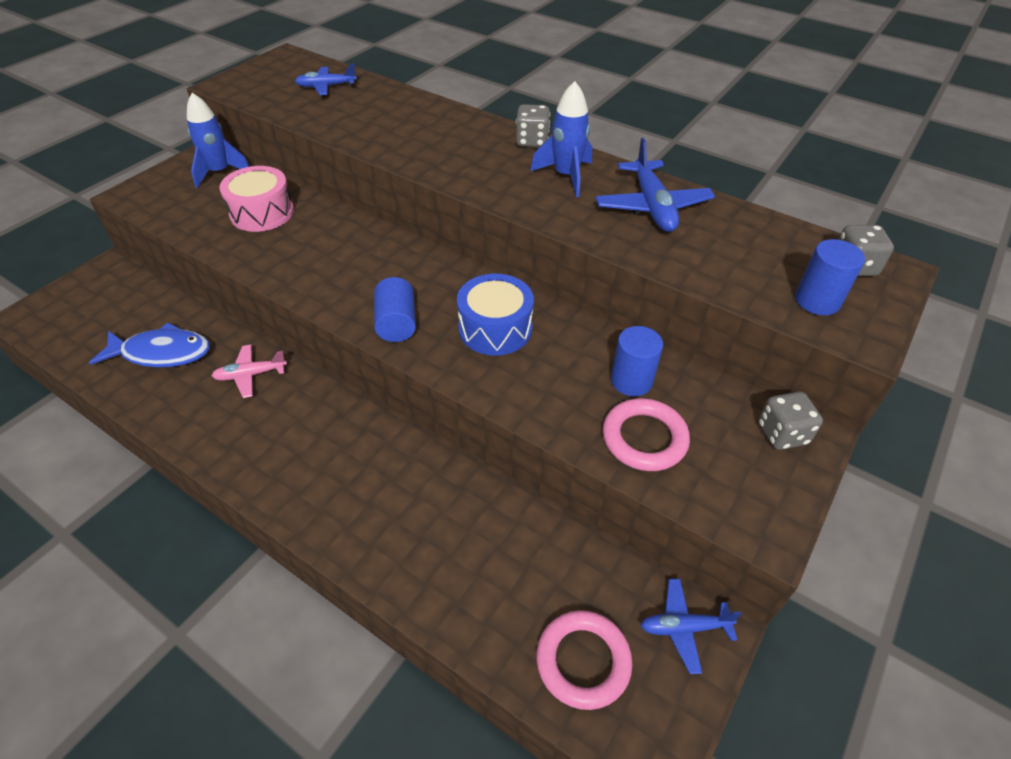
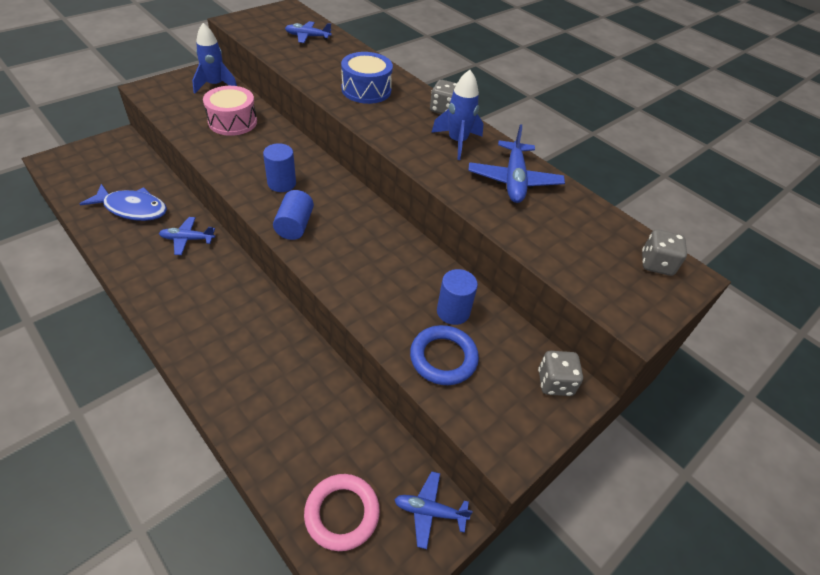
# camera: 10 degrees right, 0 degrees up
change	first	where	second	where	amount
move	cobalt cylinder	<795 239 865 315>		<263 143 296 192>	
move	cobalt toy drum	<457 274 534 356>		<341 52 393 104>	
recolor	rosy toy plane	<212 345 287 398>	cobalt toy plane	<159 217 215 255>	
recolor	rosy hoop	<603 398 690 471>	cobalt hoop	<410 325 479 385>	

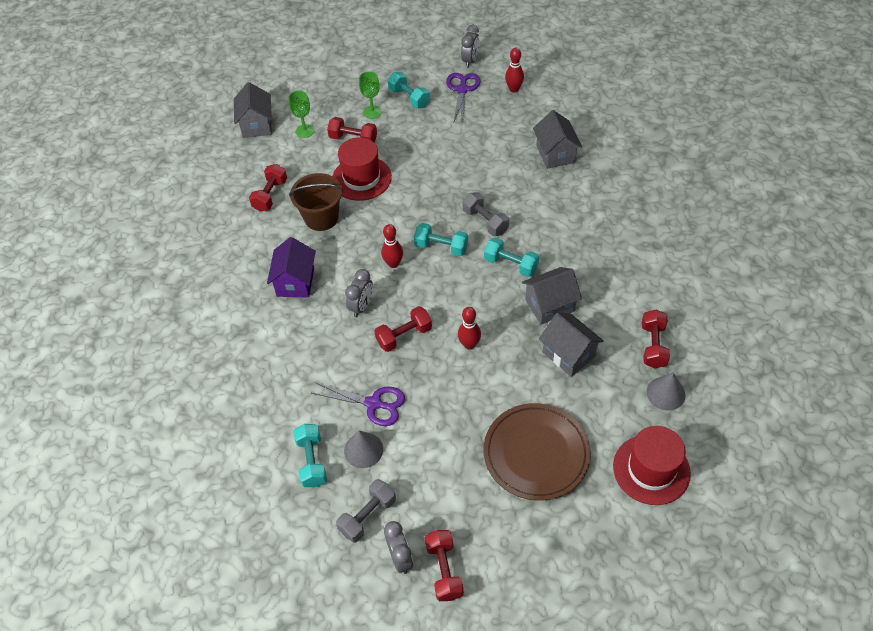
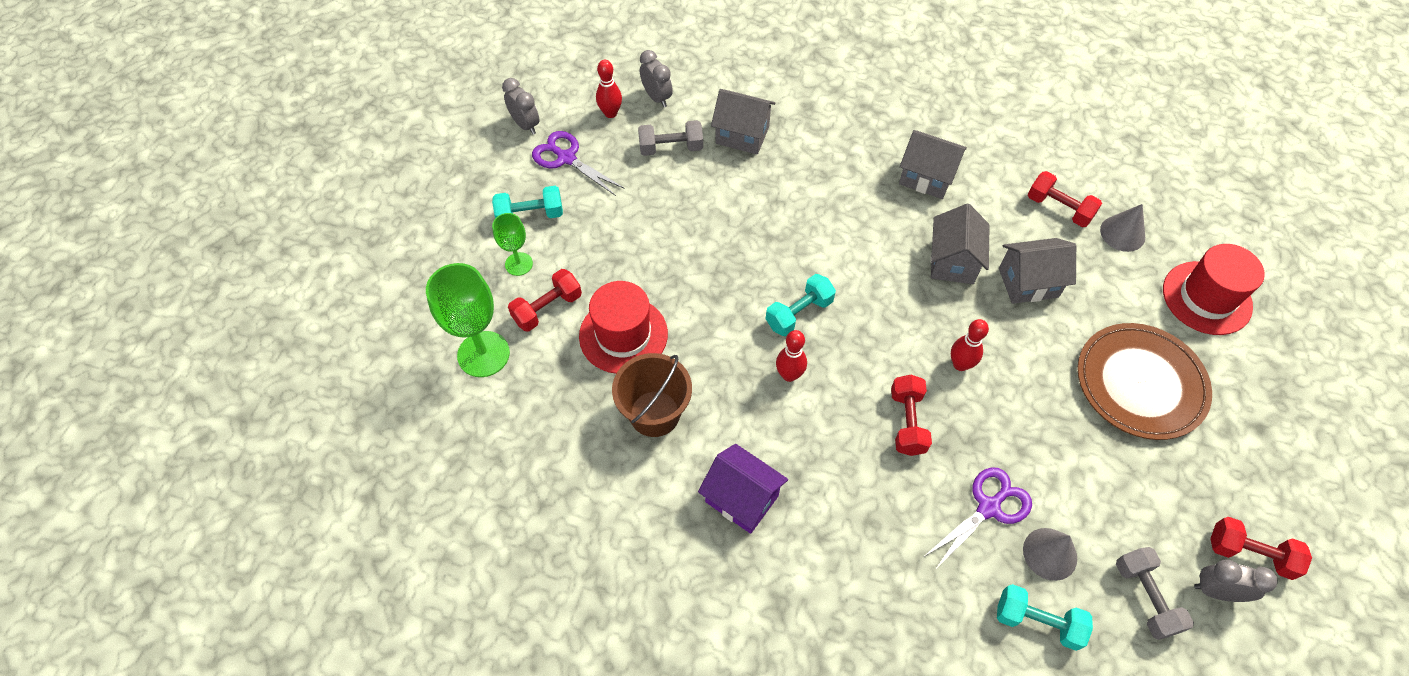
# camera: 60 degrees left, 5 degrees up
change	first	where	second	where	amount
move	gray cottage	<234 82 272 138>		<899 130 967 199>	
resize	leaf-green wine glass	<288 91 314 138>		<426 263 510 377>	x1.77
delete	red dumbbell	<249 164 287 212>			
move	gray dumbbell	<463 192 509 236>		<638 120 703 156>	
delete	aqua dumbbell	<484 237 539 277>			
move	gray bedside clock	<345 269 373 317>		<640 50 673 107>	

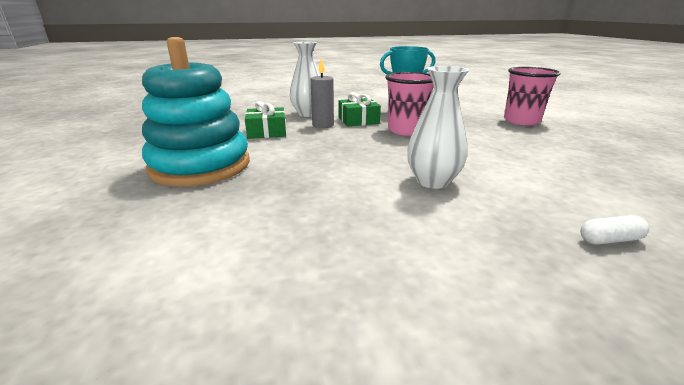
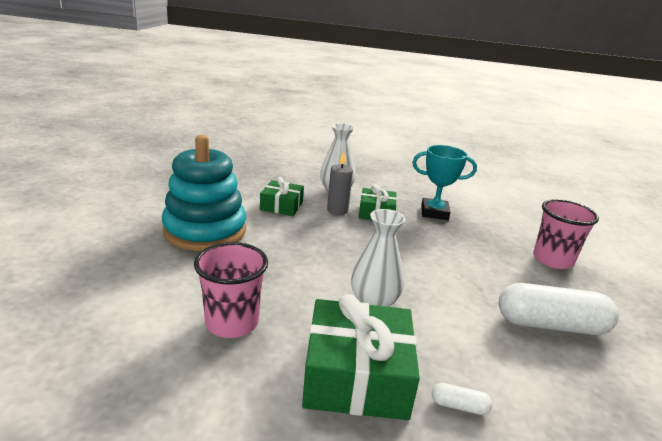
# camera: 20 degrees right, 0 degrees up
change	first	where	second	where	amount
move	rosy beaker	<385 72 434 136>		<194 242 268 338>	
insert			white pill shape	<499 283 619 335>	
insert			leaf-green wrapped gift	<302 294 420 420>	

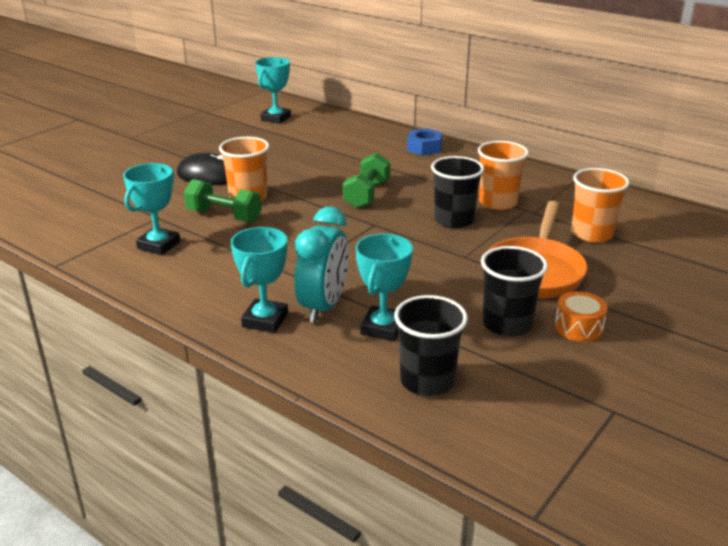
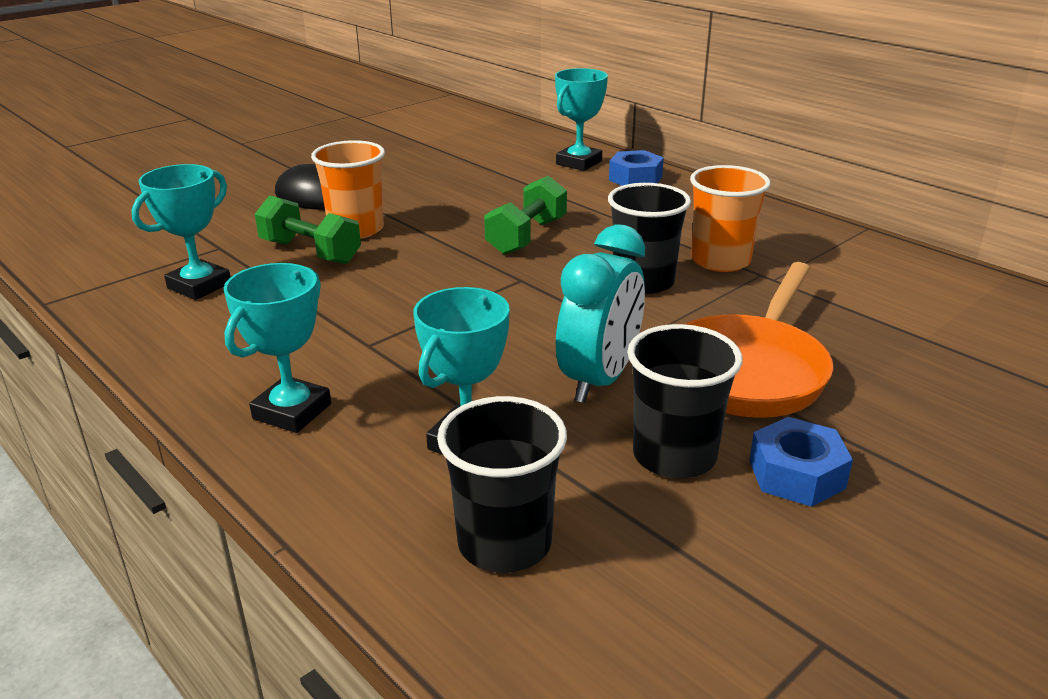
# camera: 10 degrees right, 0 degrees up
change	first	where	second	where	amount
move	aqua trophy	<255 57 291 124>		<555 68 608 171>	
delete	orange beaker	<571 168 629 243>			
move	aqua bedside clock	<294 207 349 323>		<556 224 645 403>	
replace	orange toy drum	<555 291 608 342>	cobalt hexagon nut	<749 417 853 507>	

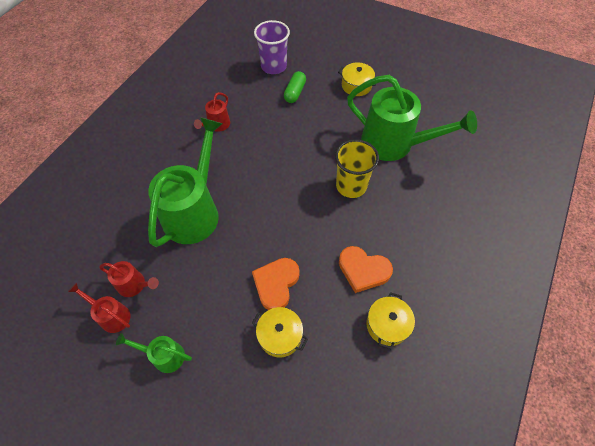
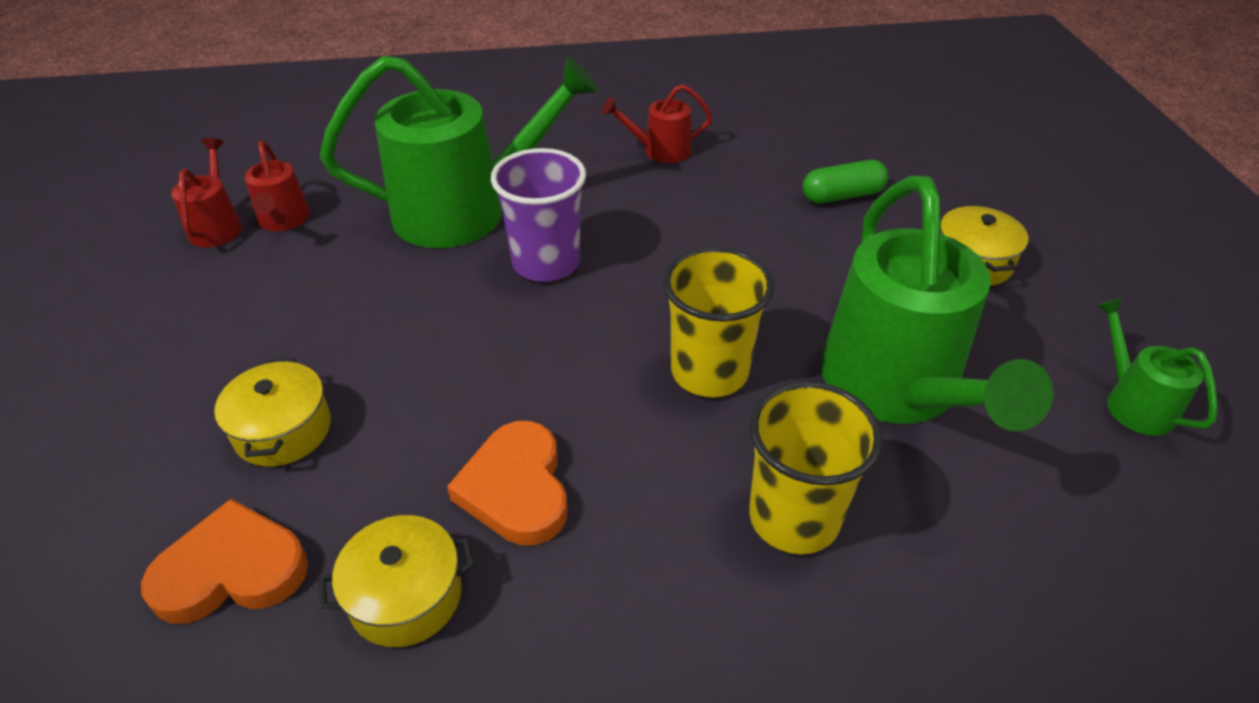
# camera: 55 degrees right, 15 degrees down
change	first	where	second	where	amount
move	royal purple beaker	<254 20 290 74>		<491 148 586 282>	
move	orange love heart	<252 258 300 310>		<141 499 308 624>	
move	leaf-green watering pot	<116 333 192 373>		<1096 298 1218 436>	
insert			bright yellow beaker	<749 381 883 554>	

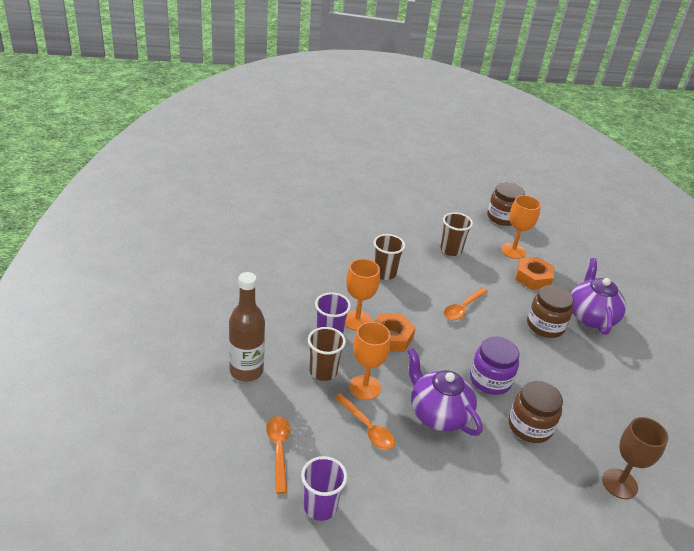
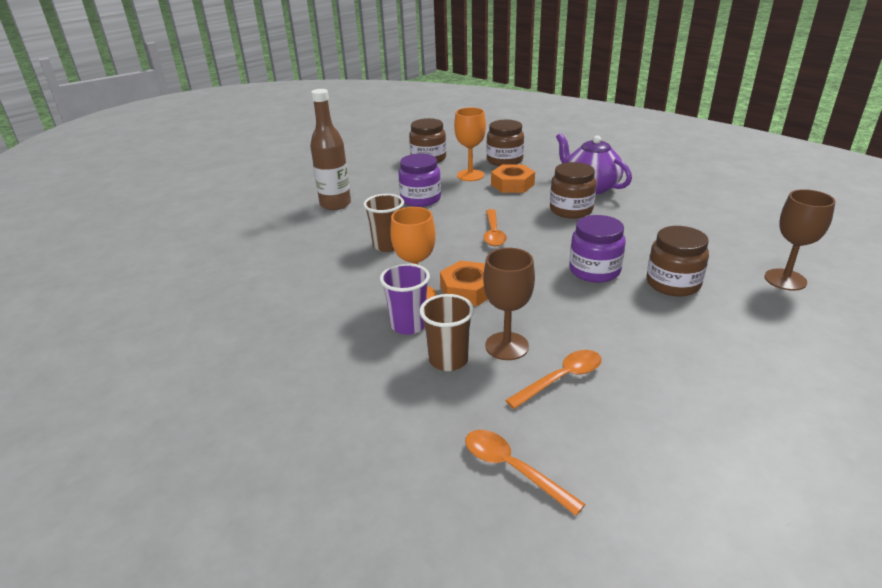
# camera: 35 degrees left, 5 degrees down
change	first	where	second	where	amount
replace	brown beaker	<440 212 473 256>	royal purple preserve jar	<398 154 441 207>	
move	brown bottle	<229 272 265 381>		<310 89 351 210>	
recolor	orange wine glass	<349 322 391 400>	brown wine glass	<483 248 535 360>	
delete	royal purple tea pot	<407 348 483 436>			
rotate	orange spoon	<334 393 395 450>		<505 350 602 409>	45 degrees counterclockwise
delete	royal purple beaker	<301 456 347 521>			
insert			brown preserve jar	<487 120 524 166>	

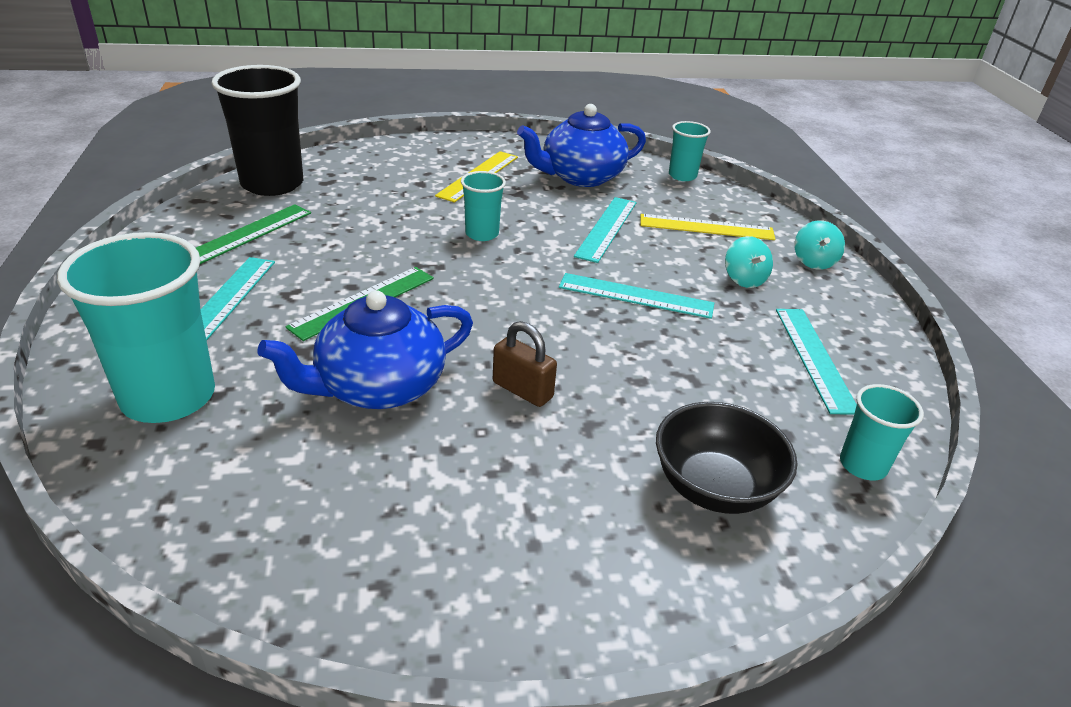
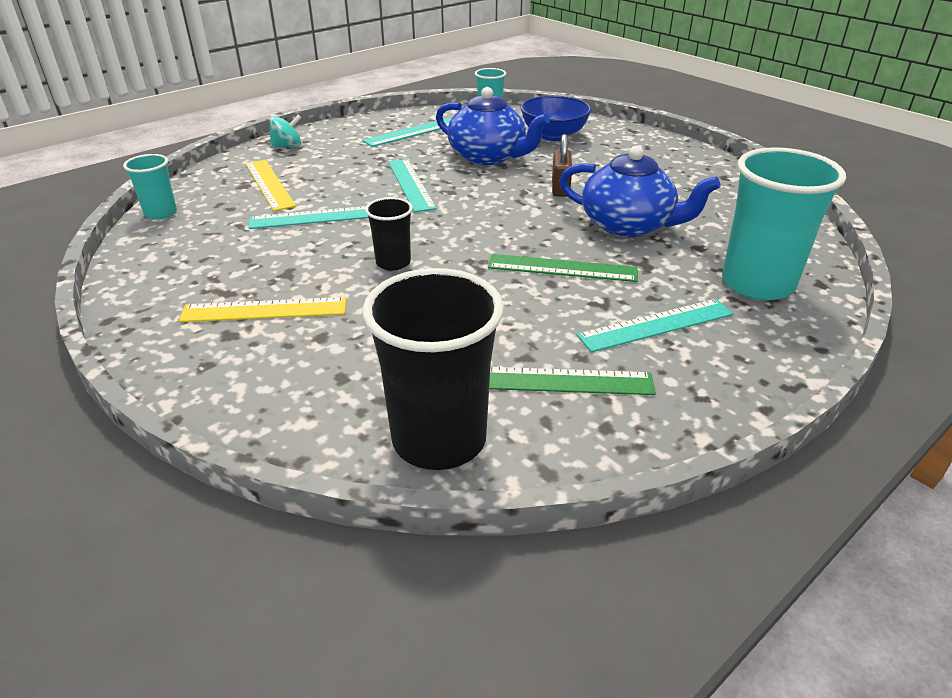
# camera: 120 degrees left, 0 degrees up
change	first	where	second	where	amount
move	cobalt tea pot	<517 104 646 187>		<436 87 550 165>	
recolor	aqua beaker	<461 171 506 241>	black beaker	<365 197 413 270>	
delete	aqua toy top	<725 236 773 288>			
recolor	black bowl	<656 402 797 514>	cobalt bowl	<520 96 592 141>	

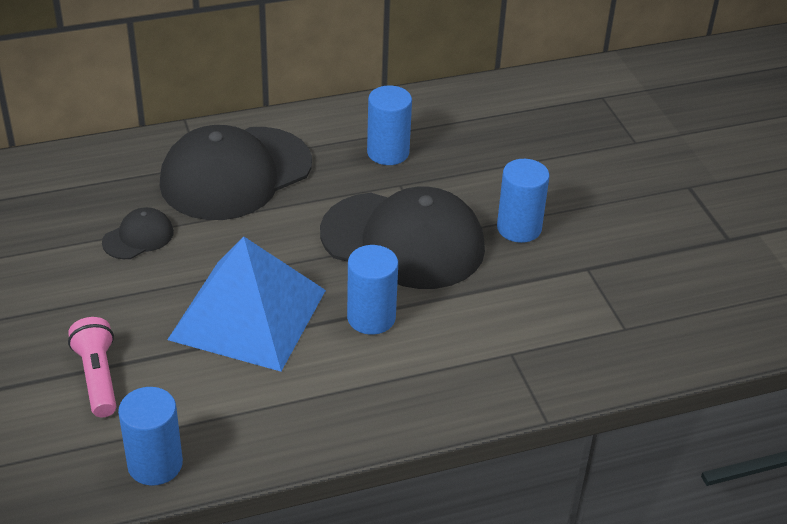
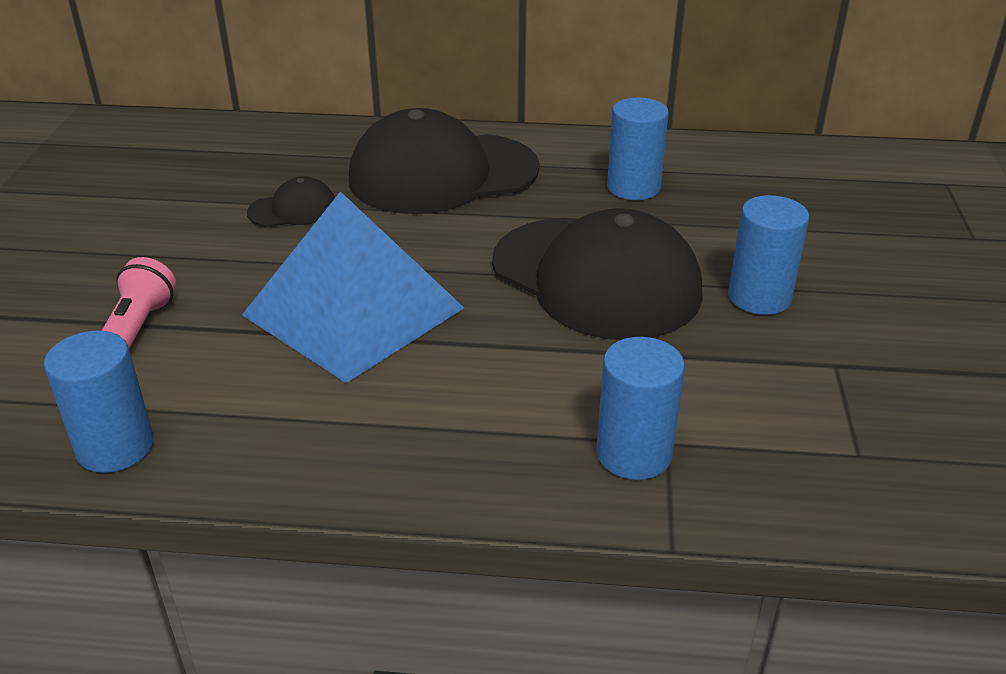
# camera: 25 degrees right, 5 degrees down
change	first	where	second	where	amount
move	cobalt cylinder	<347 245 398 335>		<596 337 685 480>	

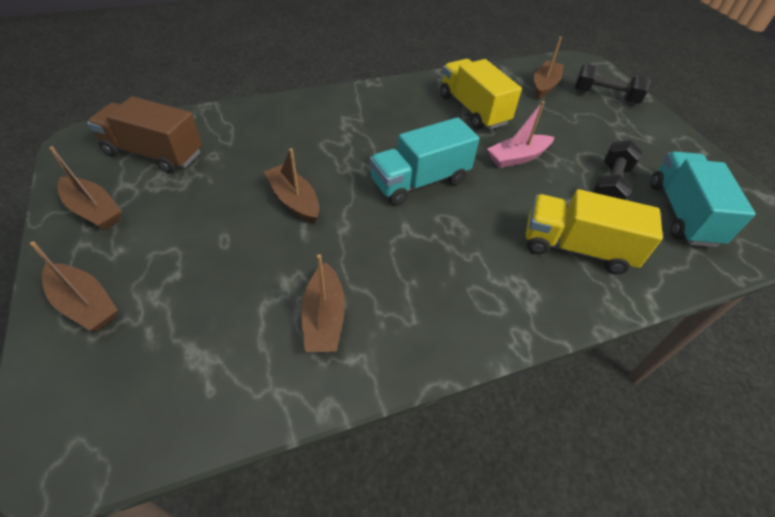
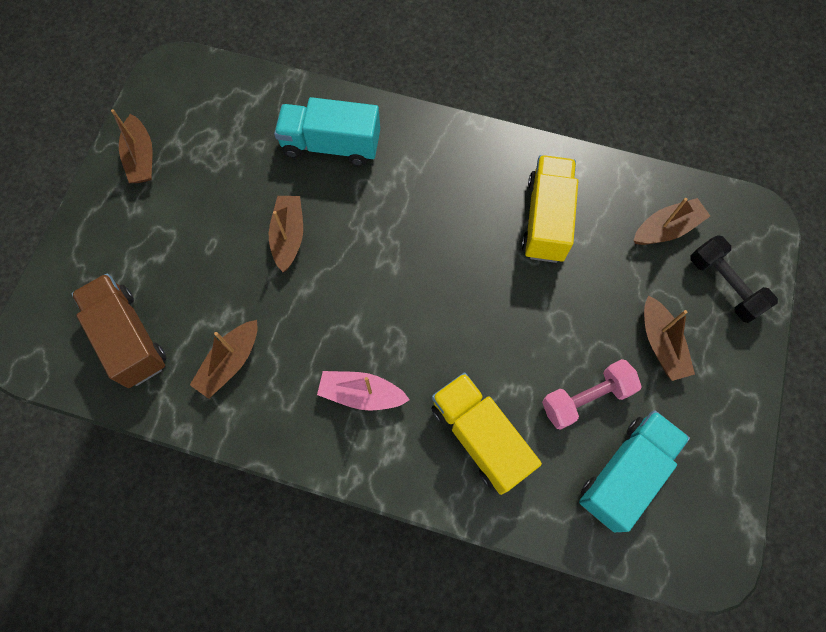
# camera: 40 degrees right, 20 degrees up
change	first	where	second	where	amount
move	brown lorry	<87 96 202 174>		<72 274 166 388>	
move	rosy boat	<487 101 554 168>		<317 371 410 411>	
move	aqua lorry	<370 117 480 205>		<274 97 380 166>	
recolor	black dumbbell	<592 140 642 200>	rosy dumbbell	<542 359 642 430>	
move	brown boat	<30 241 118 331>		<644 295 695 381>	

